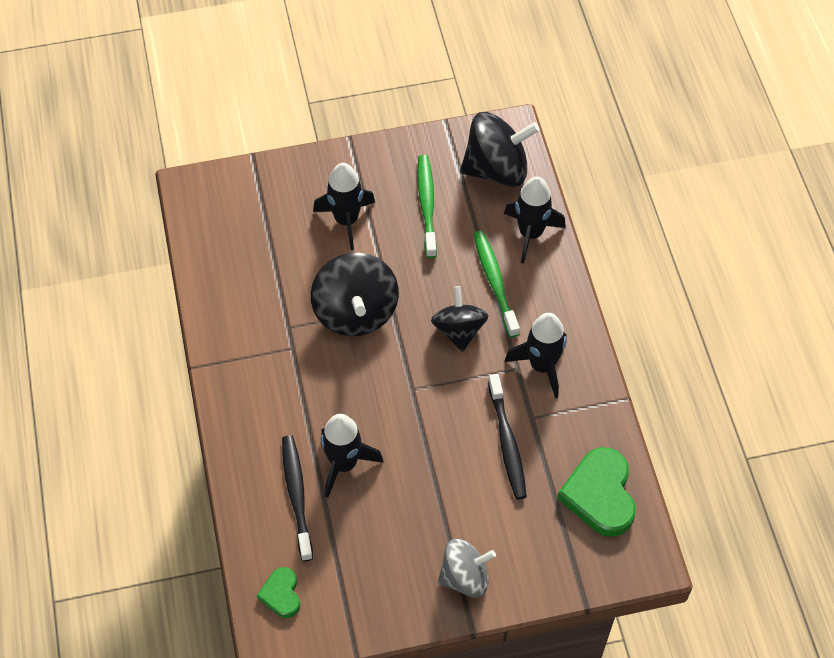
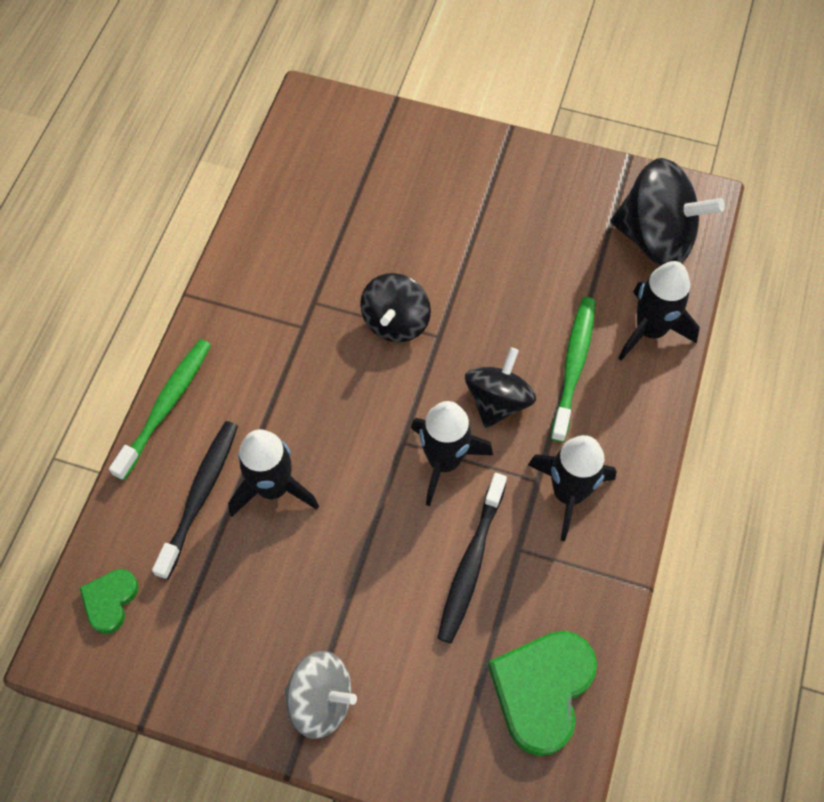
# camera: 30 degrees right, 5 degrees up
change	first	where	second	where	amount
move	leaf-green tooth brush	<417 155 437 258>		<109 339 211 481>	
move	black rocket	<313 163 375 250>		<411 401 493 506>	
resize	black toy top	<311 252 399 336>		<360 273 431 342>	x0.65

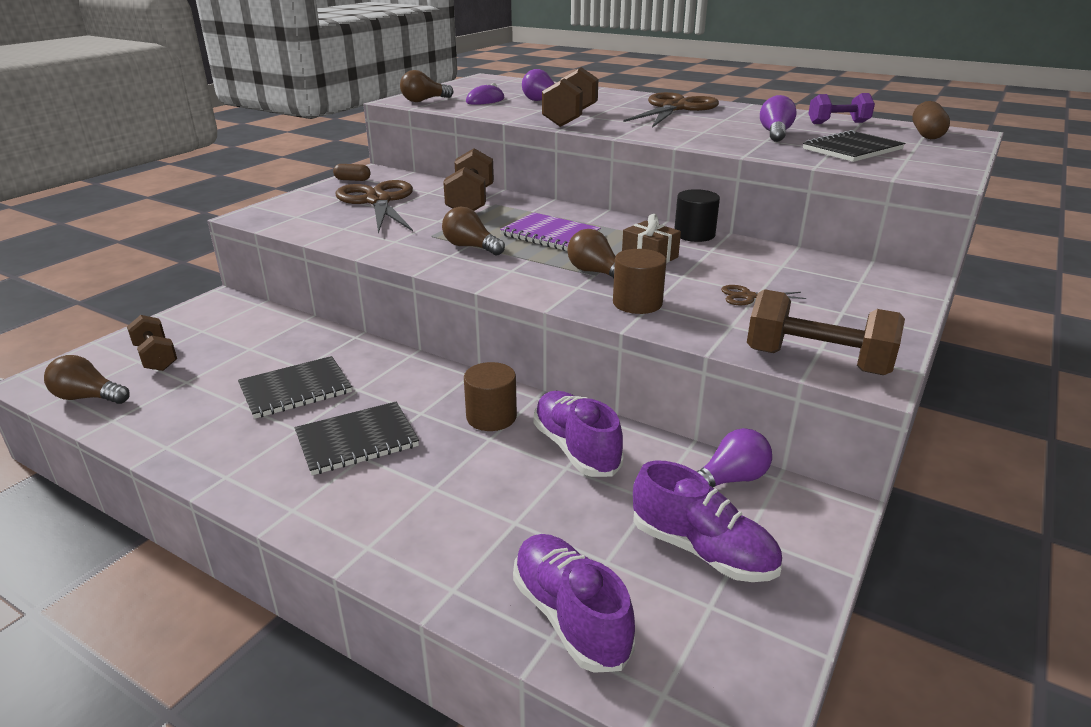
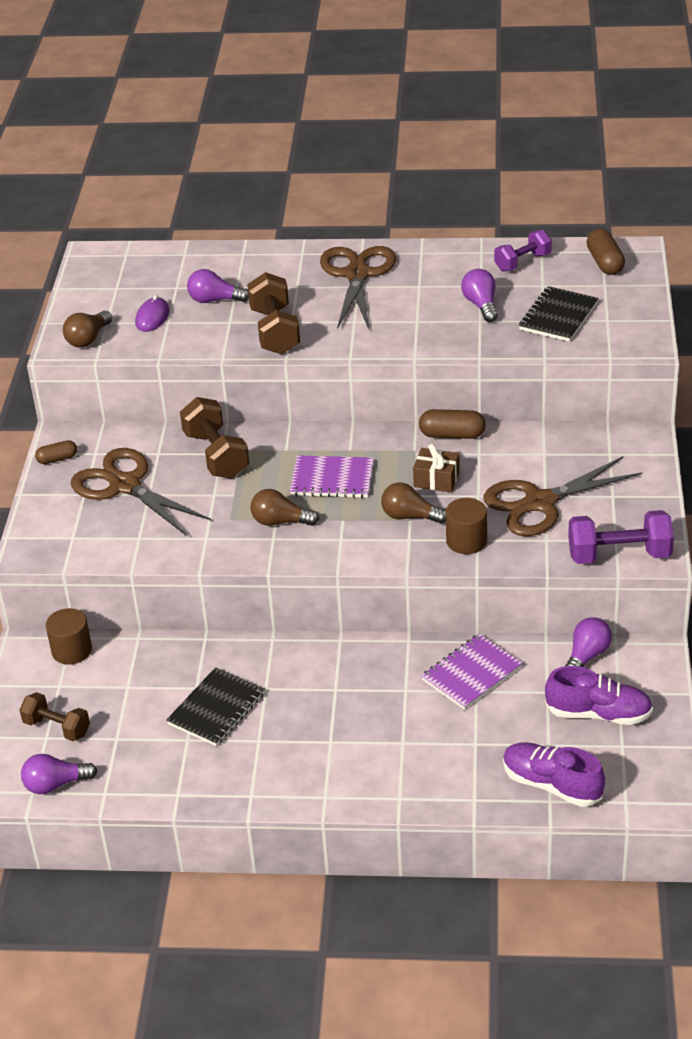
# camera: 25 degrees left, 10 degrees up
change	first	where	second	where	amount
replace	black cylinder	<674 189 720 242>	brown pill shape	<419 409 486 439>	
resize	brown scissors	<721 285 806 305>		<483 456 642 536>	x2.43
recolor	brown dumbbell	<747 289 905 375>	royal purple dumbbell	<568 510 674 564>	
recolor	brown lightbulb	<44 355 130 404>	royal purple lightbulb	<21 754 97 794>	
move	brown cylinder	<464 362 517 431>		<46 608 92 665>	
replace	royal purple lace-up shoe	<533 391 624 477>	royal purple notebook	<421 634 523 710>	
delete	black notebook	<295 402 419 475>			

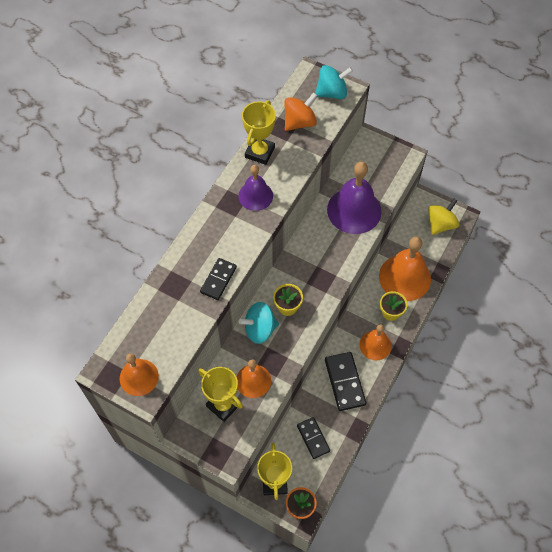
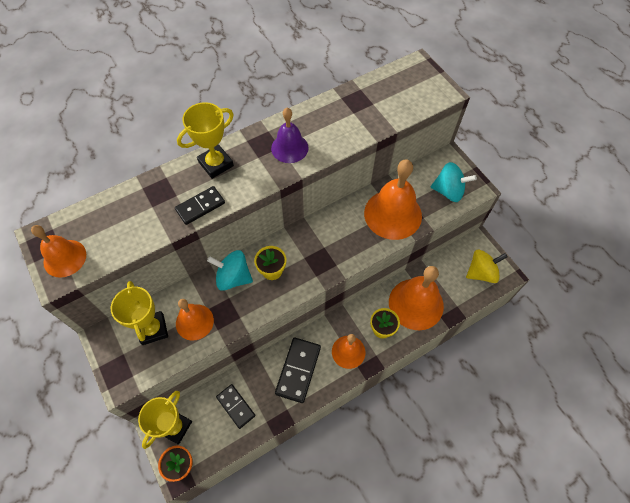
# camera: 30 degrees right, 0 degrees up
change	first	where	second	where	amount
move	aqua toy top	<315 65 353 99>		<431 162 477 202>	
delete	orange toy top	<284 92 317 131>			
move	bright yellow trophy	<242 100 276 165>		<177 102 234 179>	
recolor	royal purple school bell	<327 162 382 234>	orange school bell	<364 159 422 240>	
rotate	black domino tile	<297 417 330 459>		<216 384 255 429>	45 degrees counterclockwise

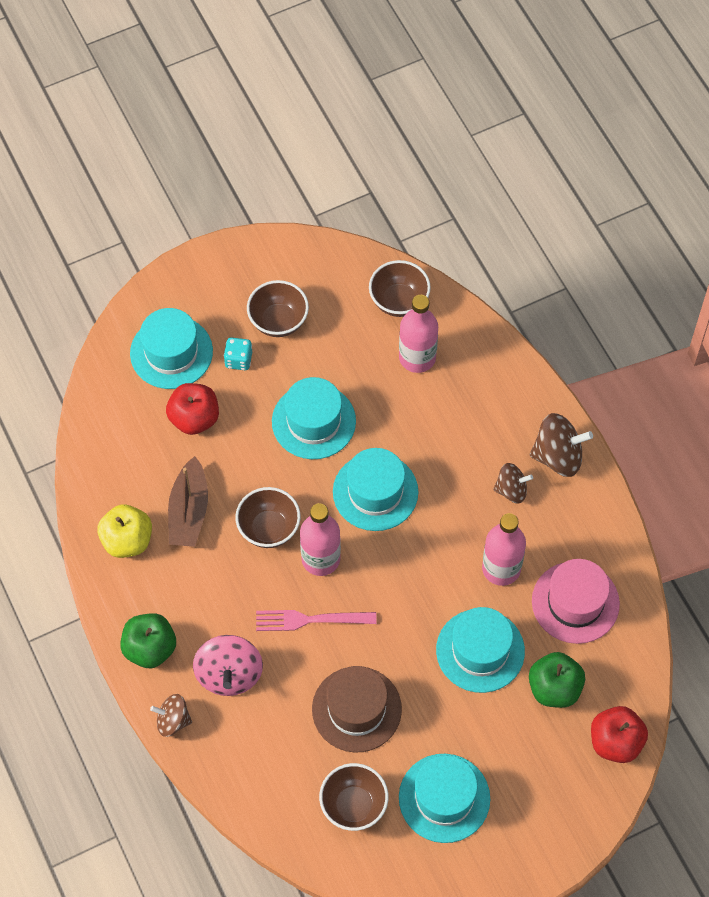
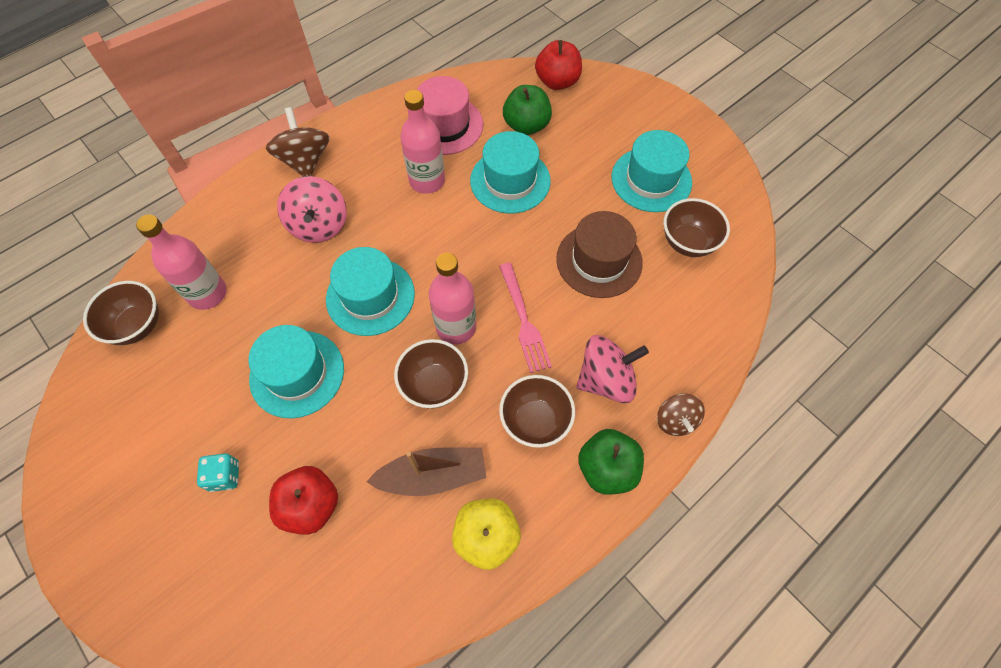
# camera: 105 degrees left, 0 degrees up
change	first	where	second	where	amount
move	brown bowl	<247 280 309 337>		<499 375 575 448>	
delete	aqua tall hat	<130 308 213 389>			
delete	brown toy top	<493 463 533 503>			
insert			rosy toy top	<277 176 347 243>	

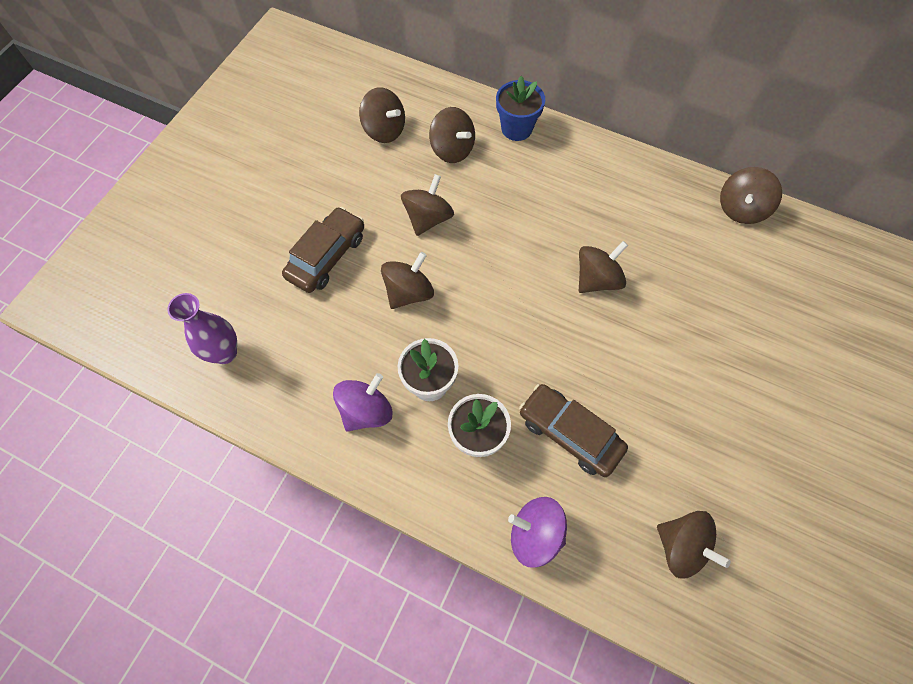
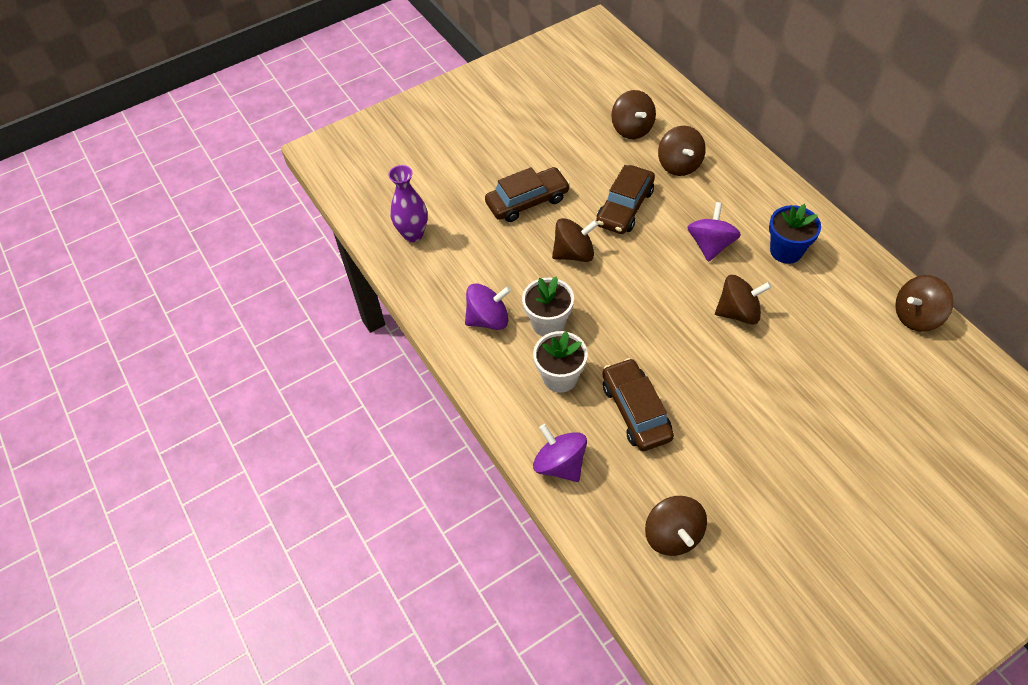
# camera: 35 degrees right, 10 degrees down
change	first	where	second	where	amount
move	cobalt plant pot	<496 76 545 141>		<769 204 821 264>	
replace	brown toy top	<401 174 454 236>	brown toy car	<596 165 655 234>	
insert			royal purple toy top	<687 202 741 262>	

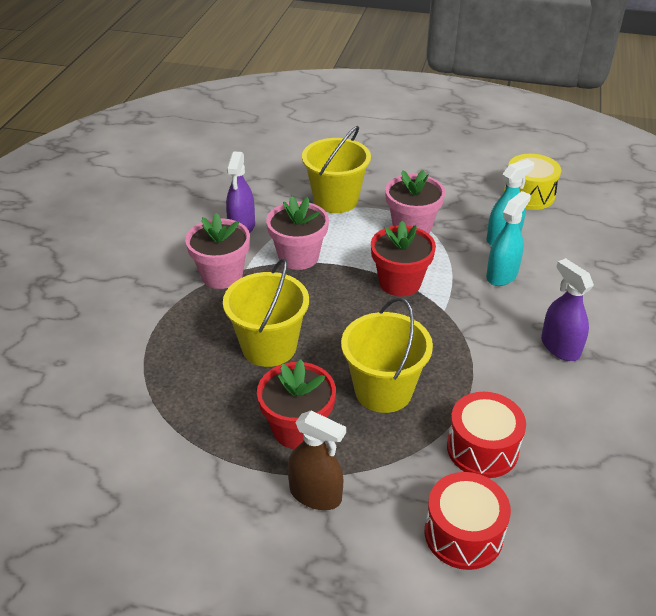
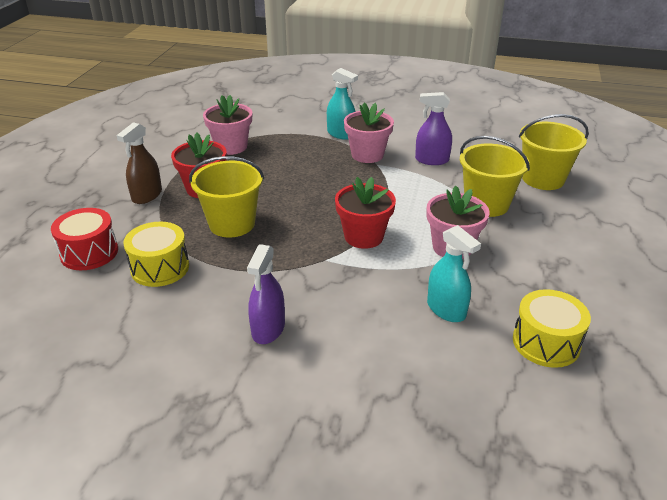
# camera: 90 degrees right, 5 degrees down
change	first	where	second	where	amount
move	aqua spray cleaner	<486 191 531 286>		<327 68 358 140>	
move	rosy plant pot	<266 196 329 270>		<203 95 252 155>	
move	bright yellow bucket	<223 258 309 367>		<519 114 589 190>	
rotate	royal purple spray cleaner	<541 258 594 361>		<247 244 285 344>	135 degrees clockwise
recolor	red toy drum	<447 392 526 478>	bright yellow toy drum	<123 222 189 287>	

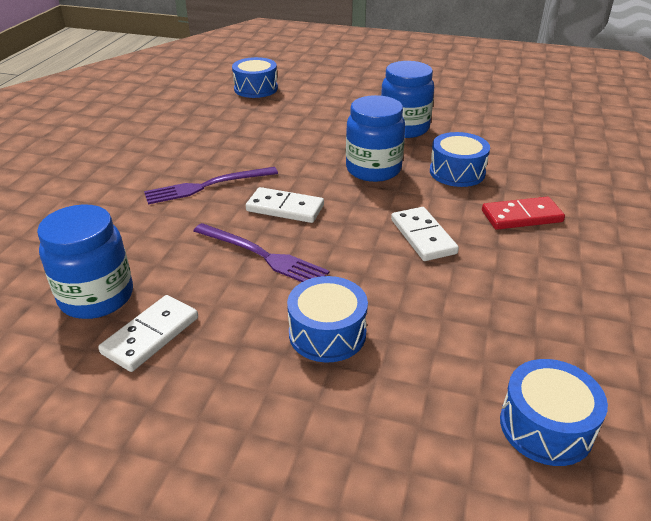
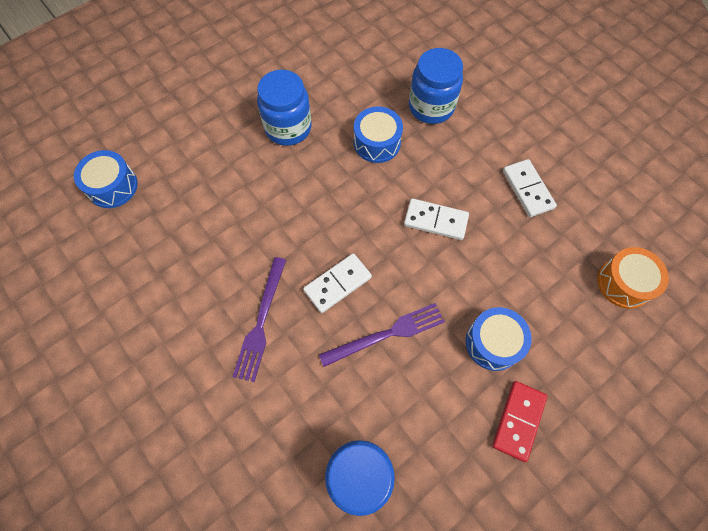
# camera: 55 degrees left, 30 degrees up
change	first	where	second	where	amount
move	cobalt preserve jar	<346 95 405 182>		<409 48 463 124>	
move	red domino tile	<482 197 565 230>		<492 381 547 462>	
move	white domino tile	<98 295 198 372>		<503 159 557 217>	
recolor	cobalt toy drum	<500 359 608 466>	orange toy drum	<597 247 669 309>	

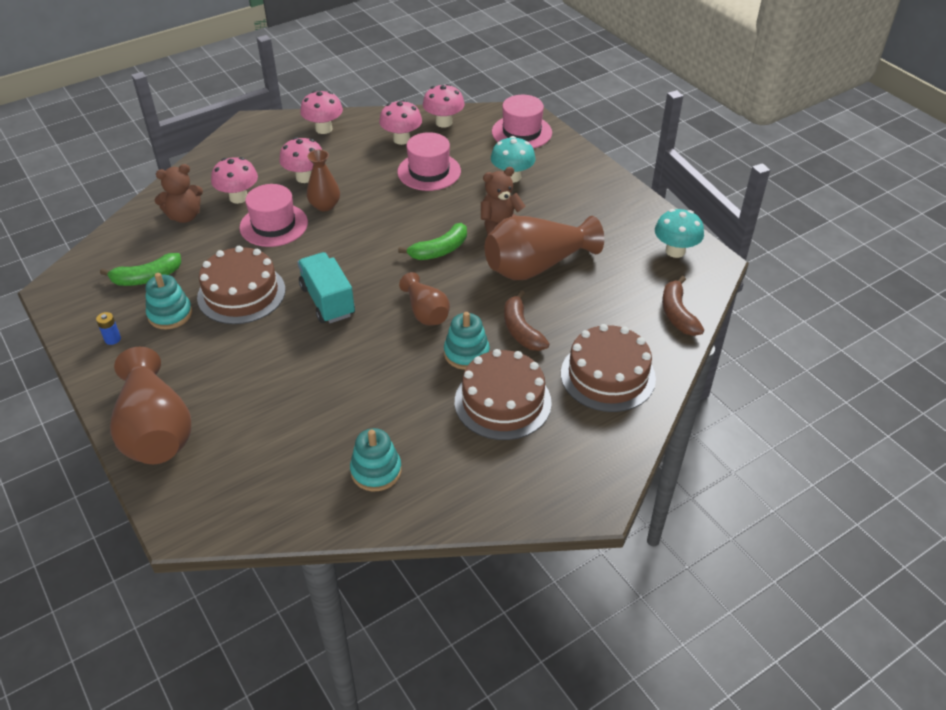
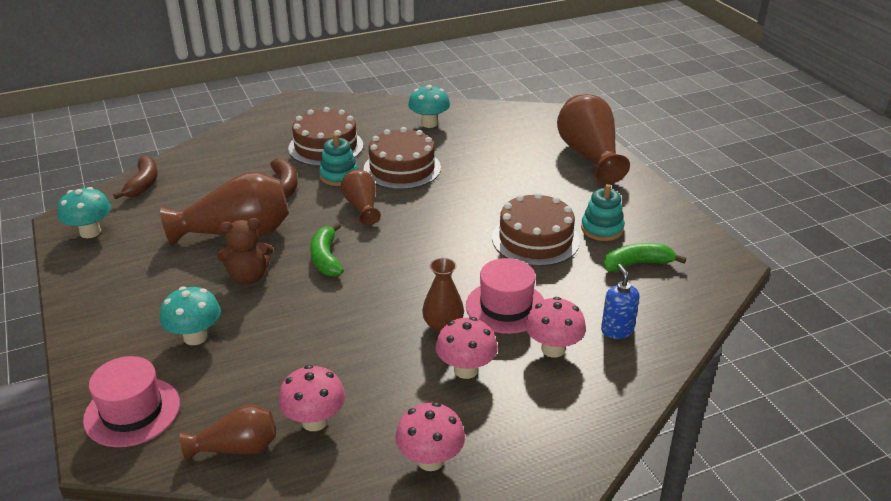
# camera: 170 degrees left, 10 degrees down
change	first	where	second	where	amount
replace	rosy fungus	<423 84 465 128>	brown vase	<180 404 276 462>	
delete	rosy tall hat	<397 132 461 191>			
replace	brown teddy bear	<155 164 203 223>	cobalt pump bottle	<601 264 640 339>	
rotate	leaf-green banana	<398 223 467 260>		<310 223 344 277>	75 degrees counterclockwise
delete	aqua lorry	<298 252 355 323>			
delete	cobalt power cell	<96 312 121 345>			
move	brown layer cake	<561 324 656 412>		<363 127 441 189>	
replace	aqua stacking rings	<350 428 402 491>	aqua fungus	<408 85 450 128>	

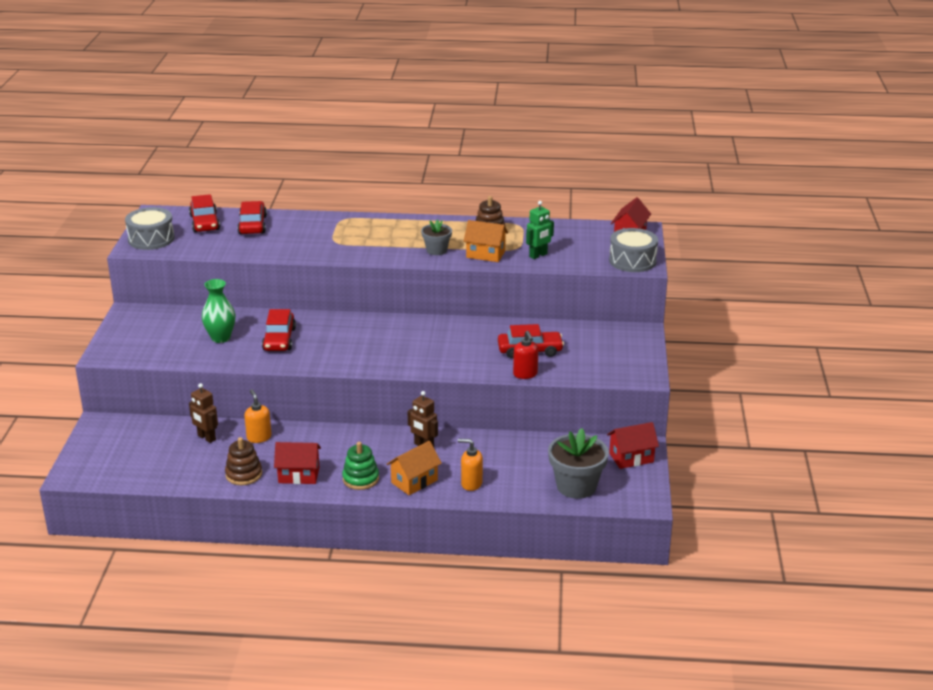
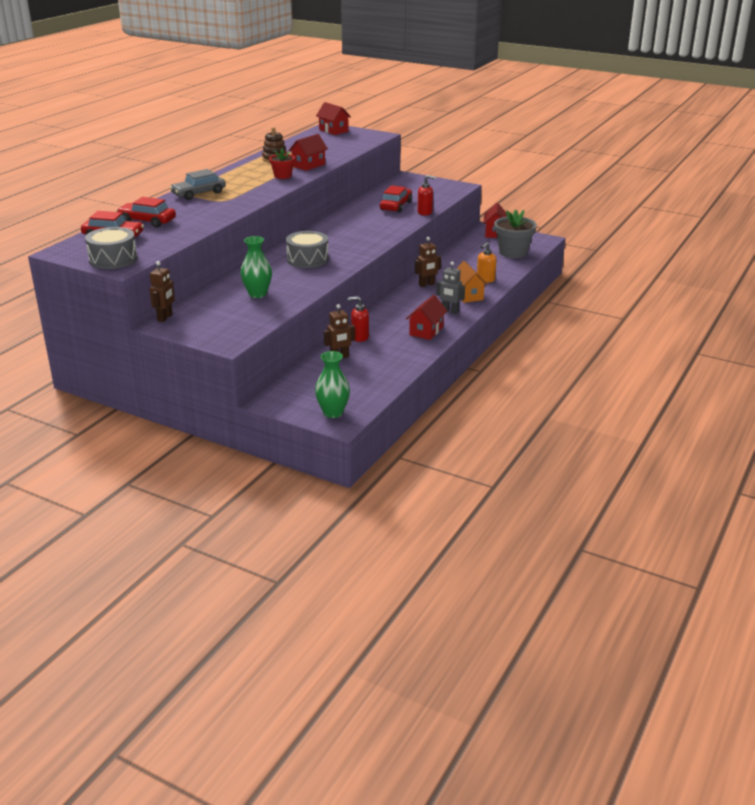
# camera: 65 degrees left, 0 degrees up
change	first	where	second	where	amount
delete	leaf-green robot figure	<526 201 554 259>			
recolor	gray plant pot	<421 219 452 255>	red plant pot	<269 148 295 179>	
recolor	orange cottage	<463 220 508 262>	red cottage	<288 134 328 171>	
move	gray toy drum	<609 228 658 272>		<286 231 329 268>	
delete	red toy car	<262 309 296 351>			
recolor	orange pump bottle	<244 389 272 443>	red pump bottle	<348 296 369 342>	
delete	brown stacking rings	<225 437 262 485>			
replace	leaf-green stacking rings	<342 442 379 490>	gray robot figure	<436 261 465 314>	
insert			gray toy car	<170 169 226 200>	
insert			brown robot figure	<150 261 175 322>	
insert			leaf-green vase	<315 351 350 418>	

